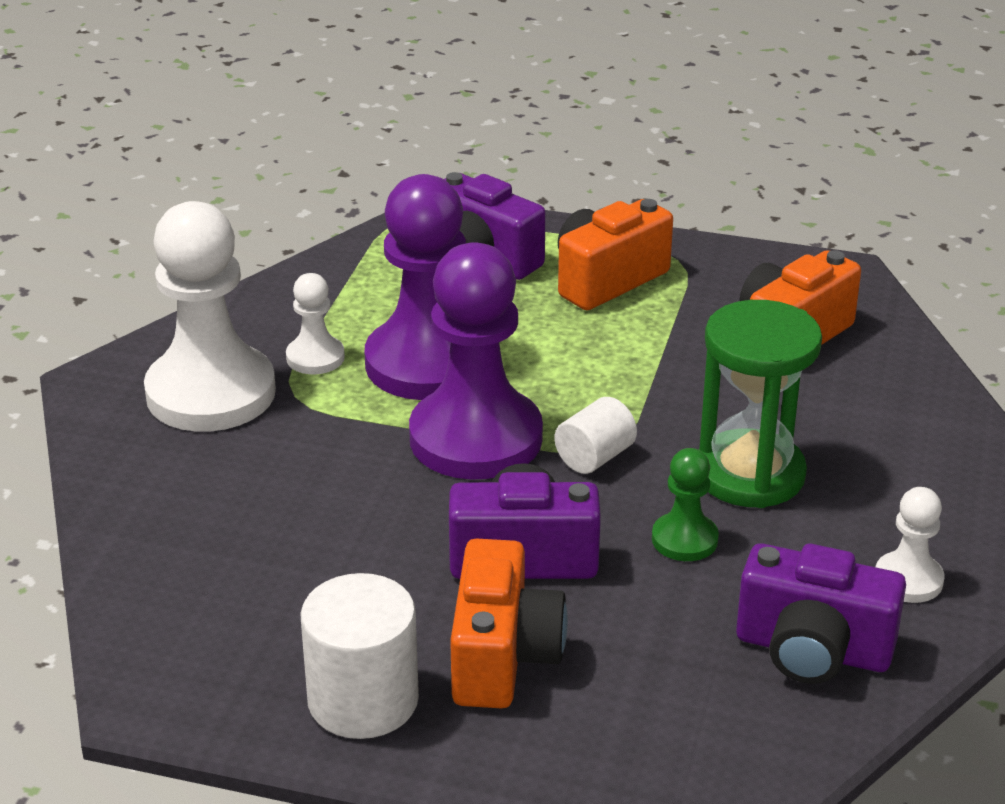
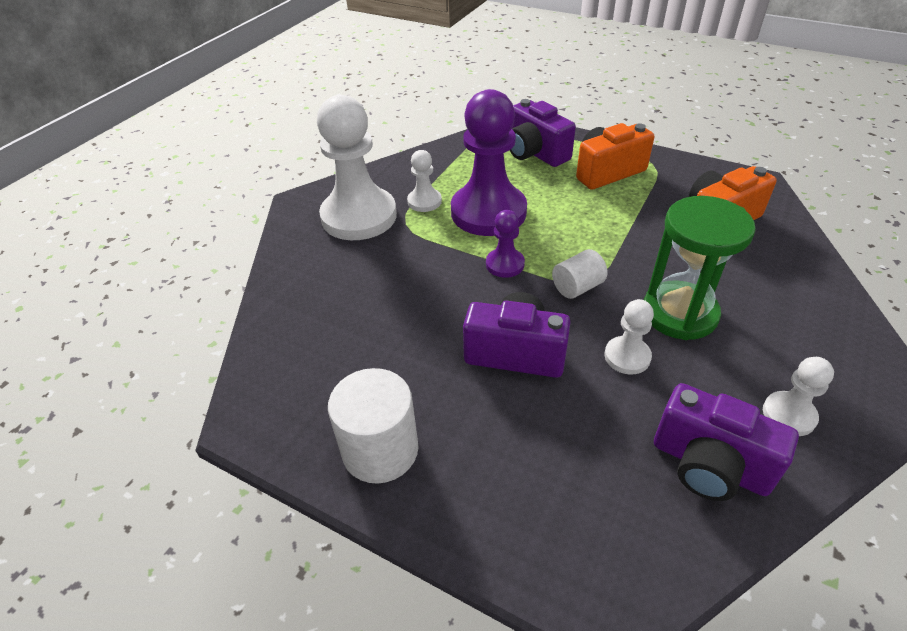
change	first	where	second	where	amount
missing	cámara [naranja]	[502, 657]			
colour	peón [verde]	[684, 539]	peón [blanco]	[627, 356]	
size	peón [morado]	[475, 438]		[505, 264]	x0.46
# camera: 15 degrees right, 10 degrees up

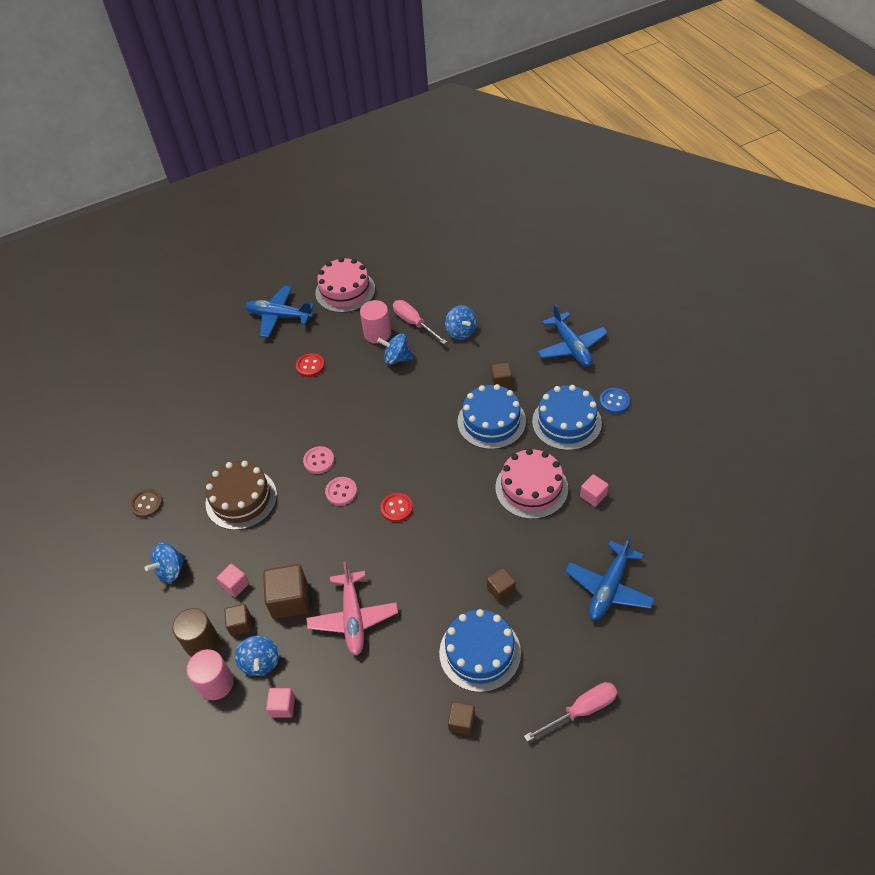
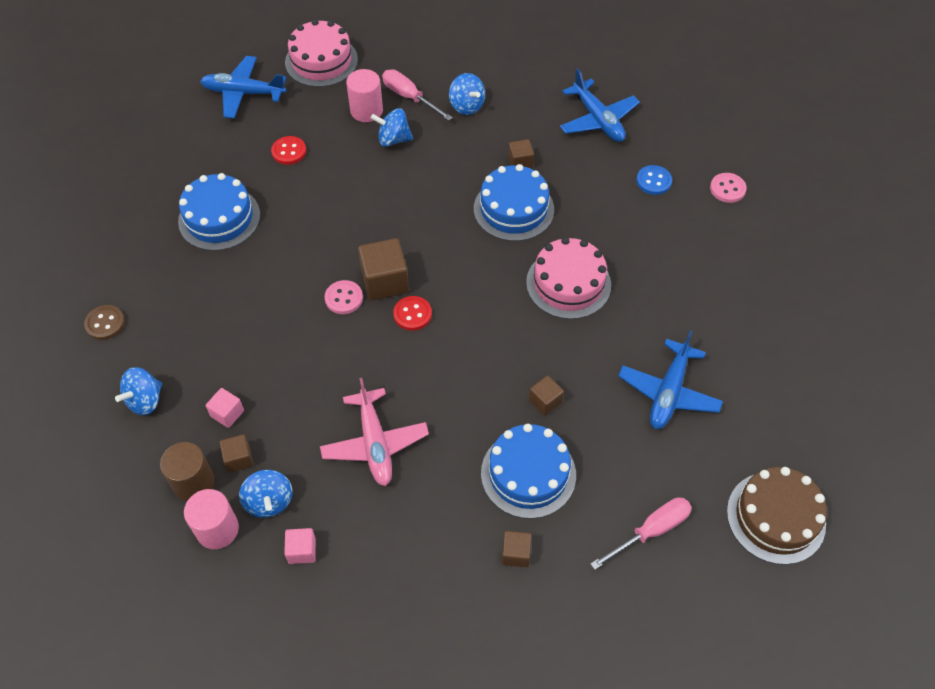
change	first	where	second	where	amount
missing	cubo [rosa]	[593, 496]			
relocated	tarta [marrón]	[241, 499]		[776, 517]	
relocated	cubo [marrón]	[290, 600]		[385, 281]	
relocated	botón [rosa]	[319, 461]		[727, 189]	
relocated	tarta [azul]	[566, 422]		[219, 218]	
# camera: 10 degrees left, 5 degrees up

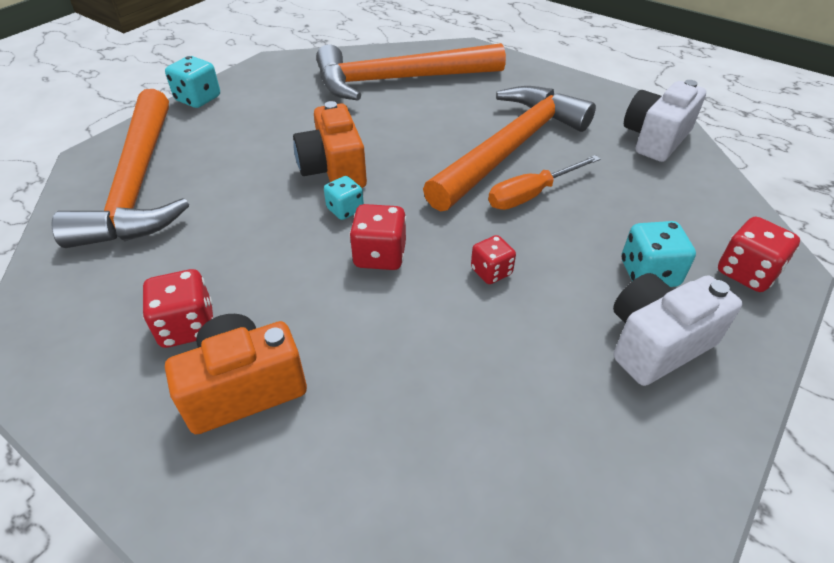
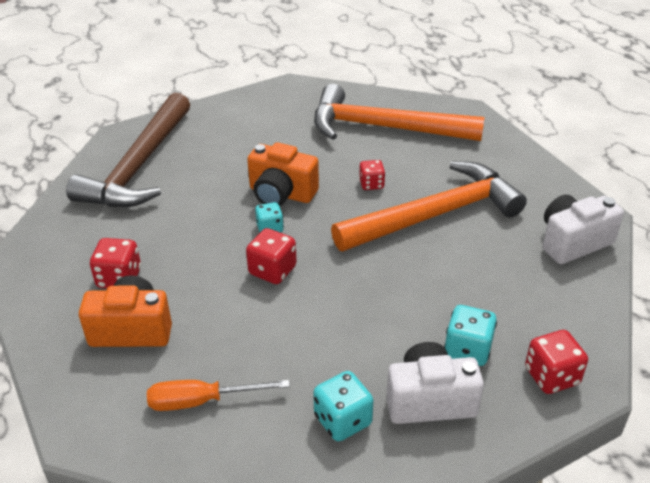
change	first	where	second	where	amount
relocated	dado [turquesa]	[198, 99]		[342, 420]	
relocated	dado [rojo]	[491, 272]		[371, 184]	
relocated	destornillador [naranja]	[531, 195]		[202, 401]	
colour	martillo [naranja]	[137, 184]	martillo [marrón]	[139, 166]	
spun	cámara [naranja]	[333, 170]		[281, 194]	75 degrees counterclockwise
# camera: 25 degrees right, 5 degrees down

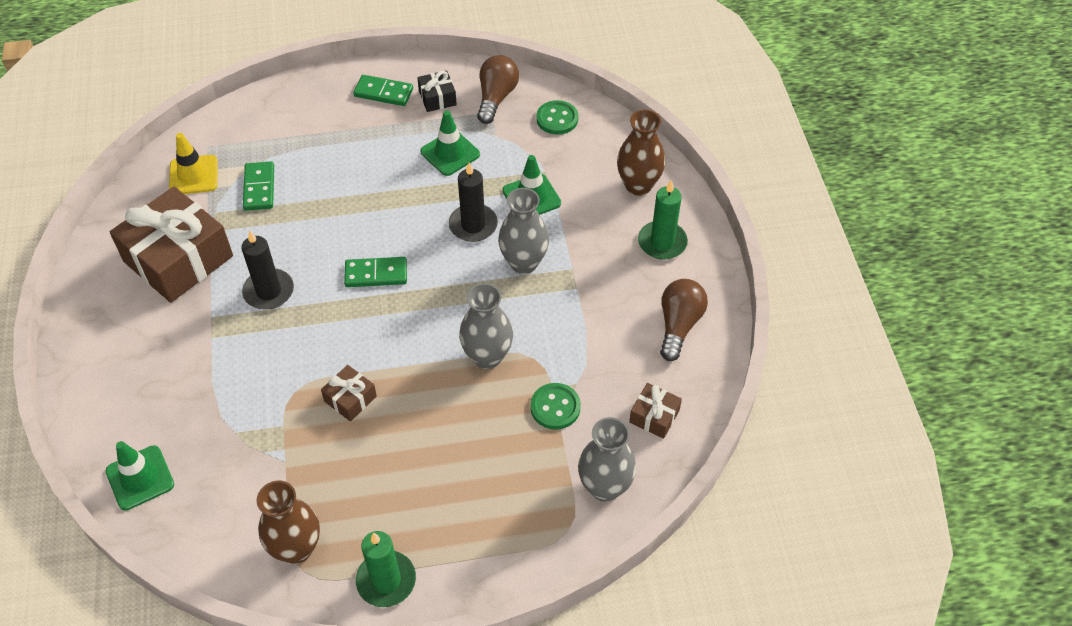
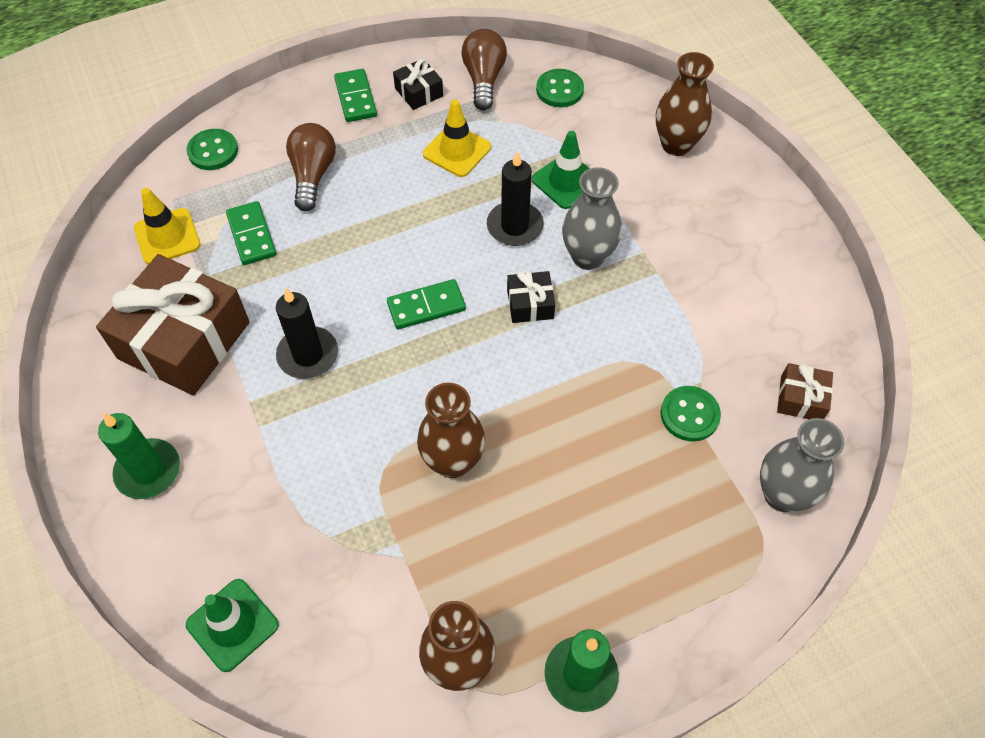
change	first	where	second	where	amount
missing	florero [gris]	[487, 356]			
appeared			botón [verde]	[213, 151]	
appeared			regalo [negro]	[530, 304]	
relocated	vela [verde]	[662, 242]		[148, 471]	
relocated	bombilla [marrón]	[679, 325]		[313, 175]	
exchanged	regalo [marrón]	[350, 399]	florero [marrón]	[453, 461]	
colour	cono de tráfico [verde]	[450, 153]	cono de tráfico [amarillo]	[457, 151]	
spun	ficha de dominó [verde]	[383, 92]		[356, 98]	75 degrees clockwise
# camera: 15 degrees left, 5 degrees up

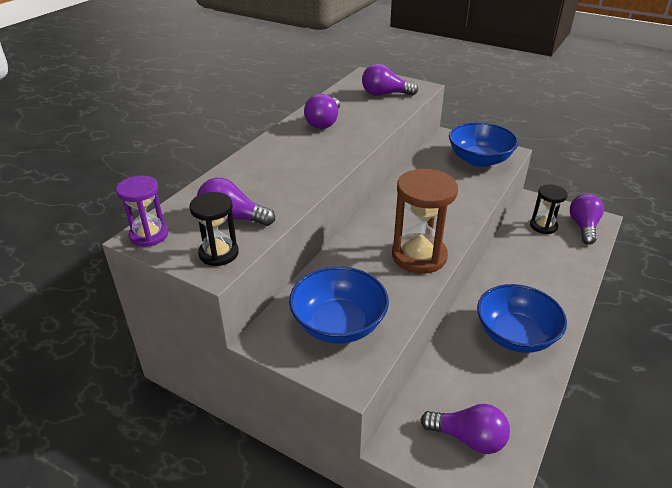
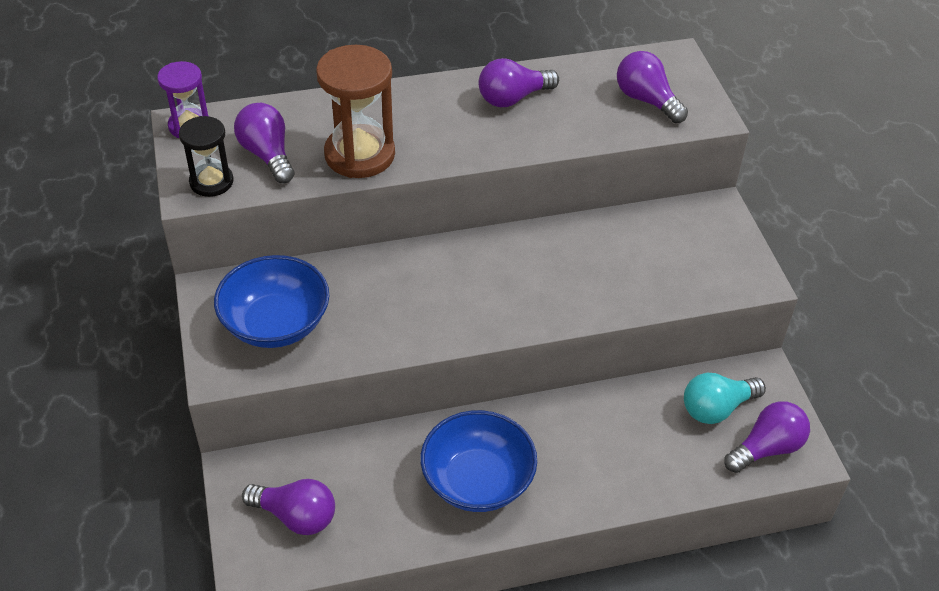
change	first	where	second	where	amount
missing	cuenco [azul]	[479, 160]			
relocated	reloj de arena [marrón]	[419, 256]		[359, 155]	
exchanged	reloj de arena [negro]	[543, 226]	bombilla [turquesa]	[717, 408]	
spun	bombilla [morado]	[468, 438]		[296, 516]	45 degrees counterclockwise
# camera: 45 degrees right, 10 degrees up

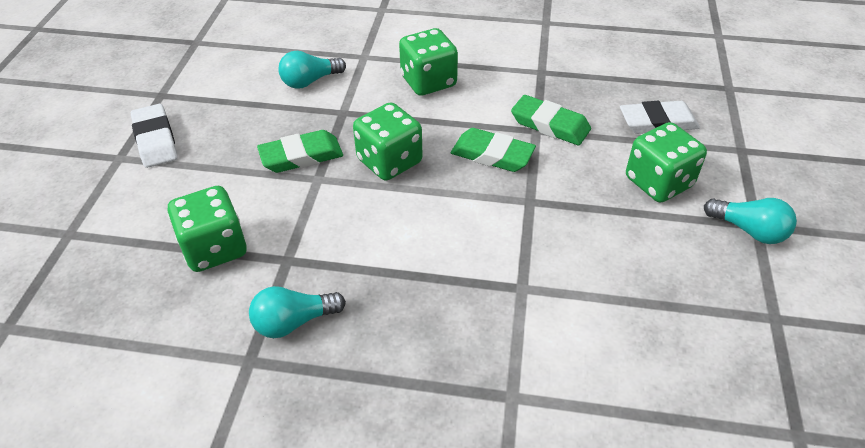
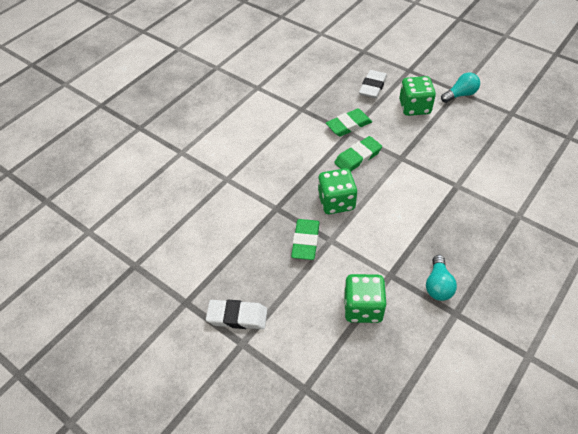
change	first	where	second	where	amount
missing	bombilla [turquesa]	[310, 81]			
missing	dado [verde]	[428, 82]			
# camera: 60 degrees left, 5 degrees up

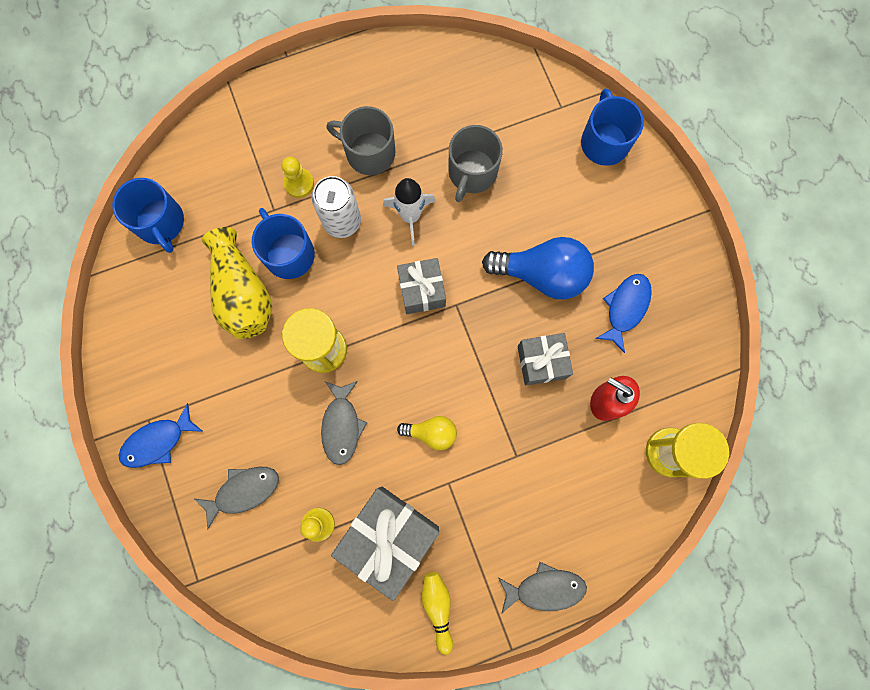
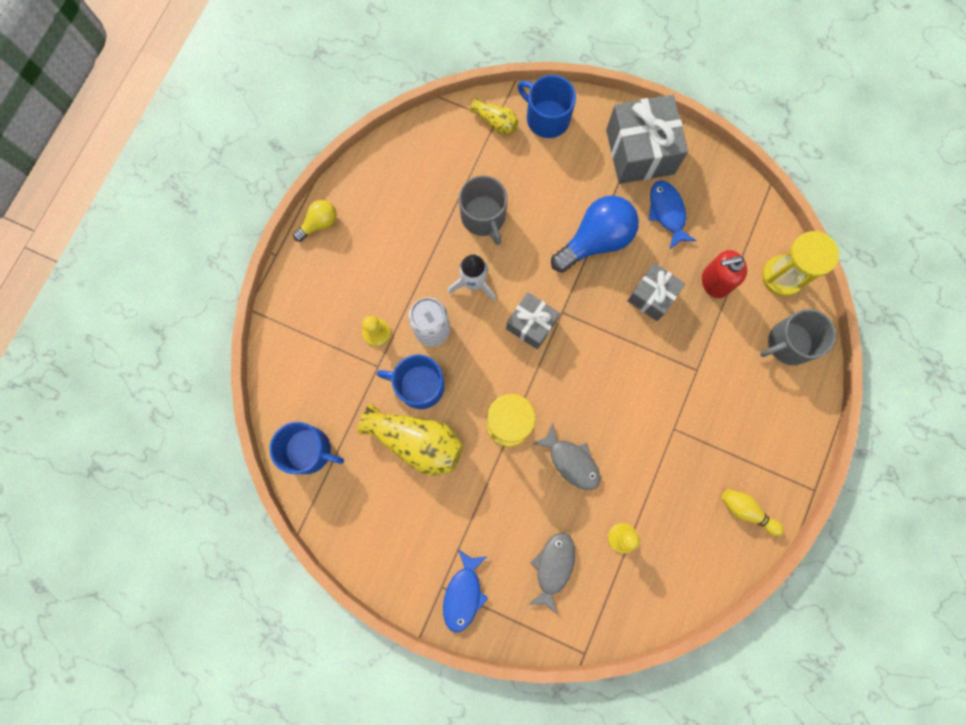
change	first	where	second	where	amount
missing	pez [gris]	[545, 588]			
appeared			florero [amarillo]	[495, 122]	
relocated	taza [gris]	[369, 152]		[788, 343]	
relocated	regalo [gris]	[389, 537]		[640, 152]	
relocated	bombilla [amarillo]	[431, 433]		[319, 224]	
# camera: 45 degrees left, 0 degrees up

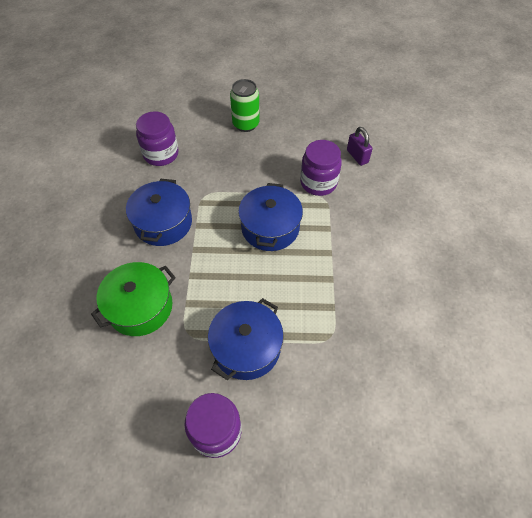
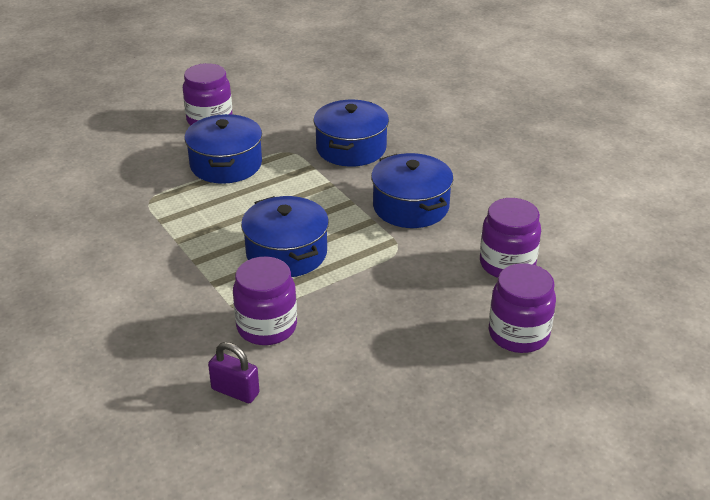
change	first	where	second	where	amount
missing	lata [verde]	[246, 124]			
appeared			tarro [morado]	[518, 334]	
colour	olla [verde]	[140, 307]	olla [azul]	[351, 148]	
# camera: 145 degrees right, 20 degrees down

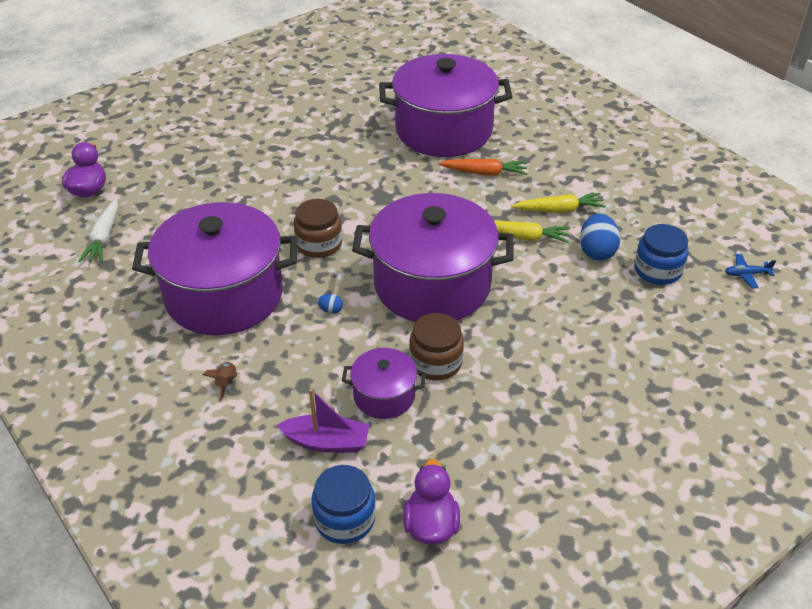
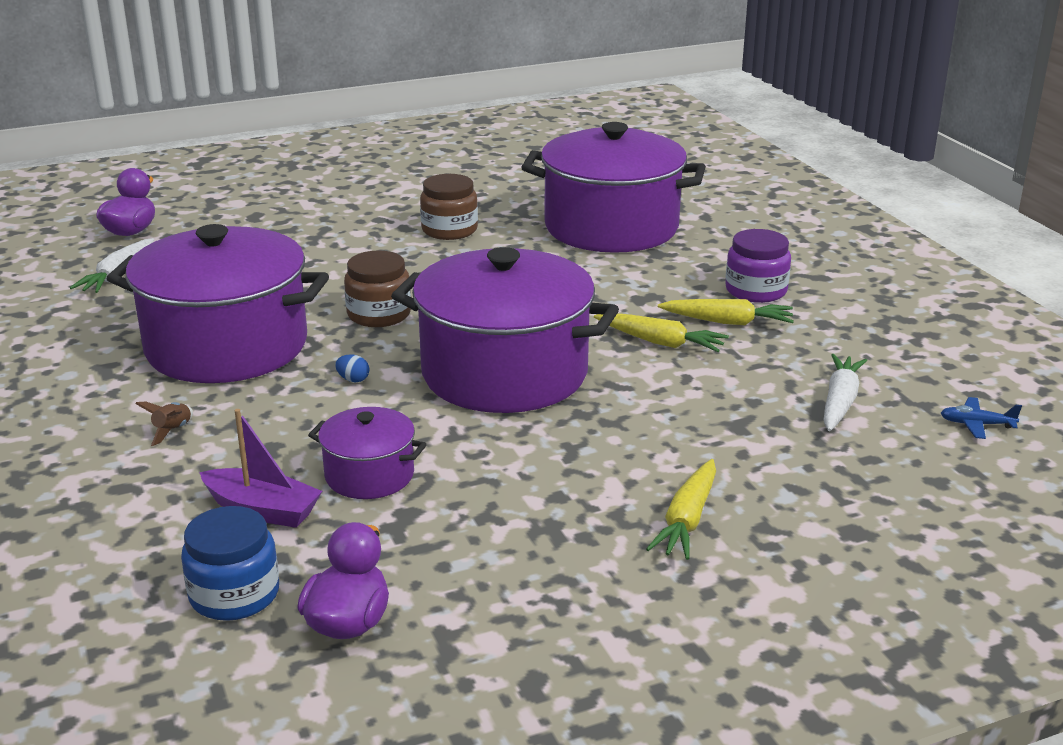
change	first	where	second	where	amount
missing	zanahoria [naranja]	[484, 173]			
missing	huevo [azul]	[596, 251]			
appeared			zanahoria [amarillo]	[687, 520]	
appeared			tarro [morado]	[756, 290]	
relocated	tarro [marrón]	[435, 362]		[449, 230]	
exchanged	tarro [azul]	[657, 270]	zanahoria [blanco]	[839, 401]	
# camera: 15 degrees right, 15 degrees down

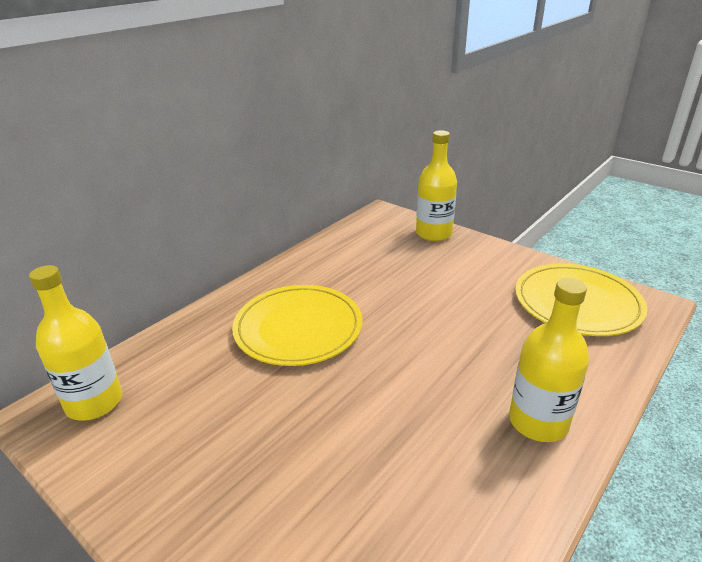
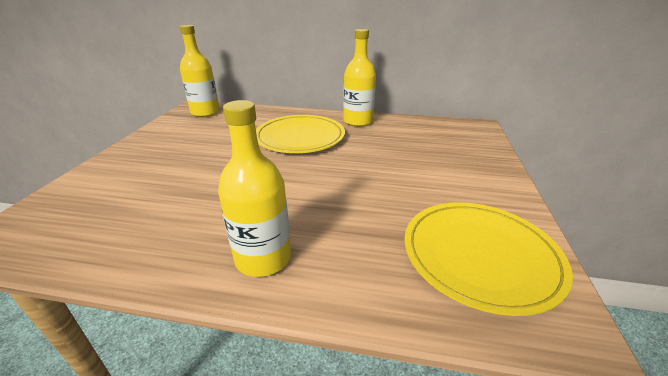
change	first	where	second	where	amount
relocated	botella [amarillo]	[434, 233]		[358, 121]	
# camera: 60 degrees right, 0 degrees up

